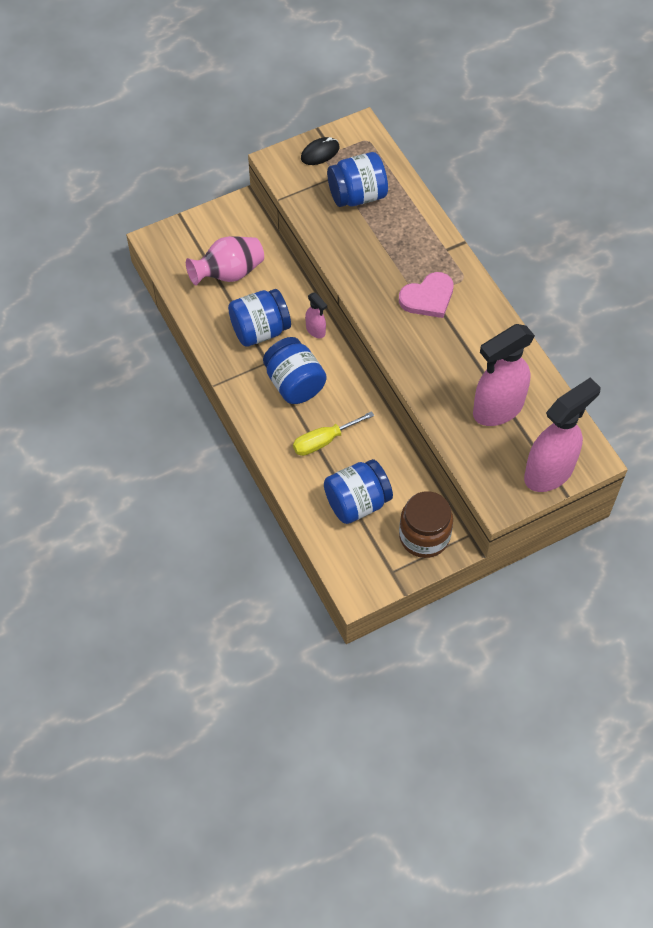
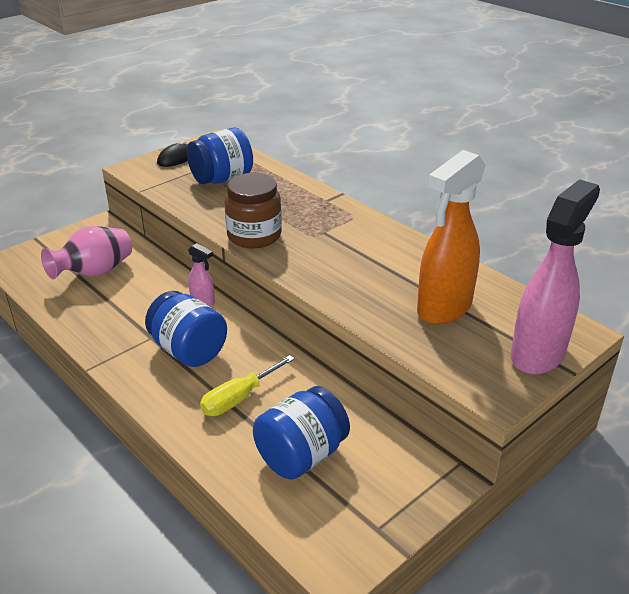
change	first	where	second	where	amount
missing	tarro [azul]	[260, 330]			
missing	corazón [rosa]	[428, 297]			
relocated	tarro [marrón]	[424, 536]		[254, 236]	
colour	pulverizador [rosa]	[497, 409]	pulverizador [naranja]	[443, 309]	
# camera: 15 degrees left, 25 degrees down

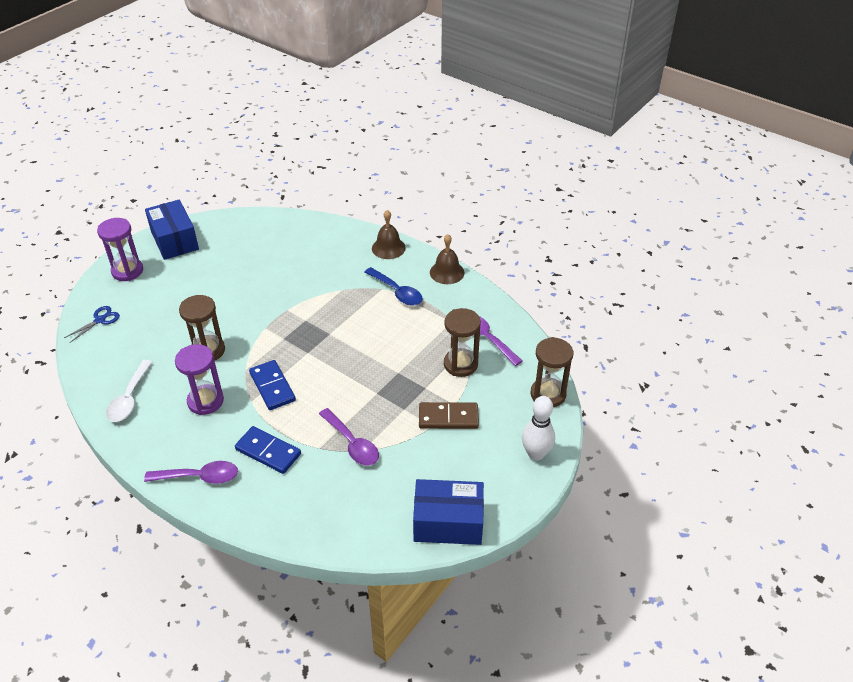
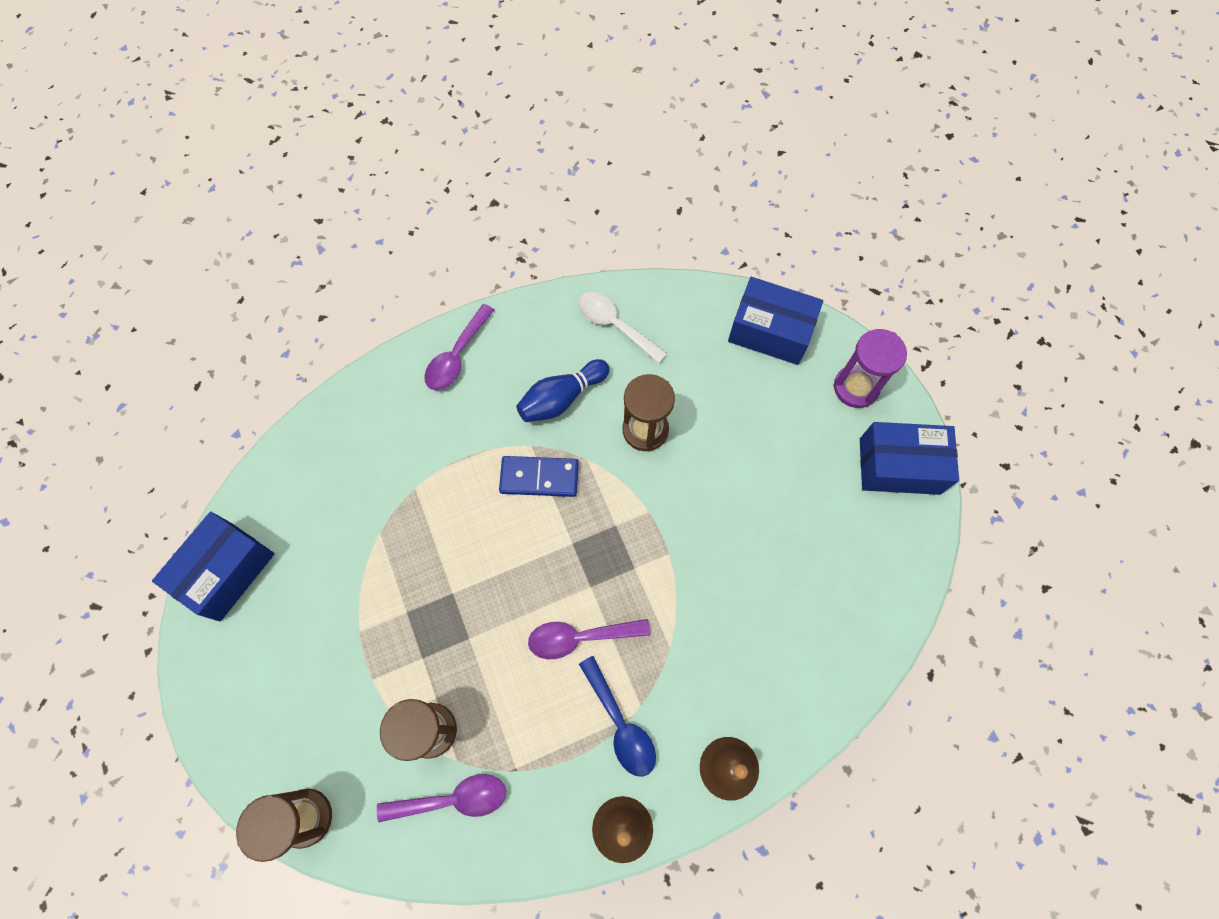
change	first	where	second	where	amount
missing	ficha de dominó [azul]	[268, 451]			
missing	ficha de dominó [marrón]	[448, 418]			
missing	bolo [blanco]	[536, 454]			
relocated	cuchara [morado]	[352, 444]		[579, 637]	
exchanged	tijeras [azul]	[100, 320]	caja [azul]	[770, 331]	
exchanged	reloj de arena [morado]	[205, 401]	bolo [azul]	[561, 398]	
spun	cuchara [azul]	[397, 292]		[621, 724]	105 degrees counterclockwise
# camera: 120 degrees right, 25 degrees up

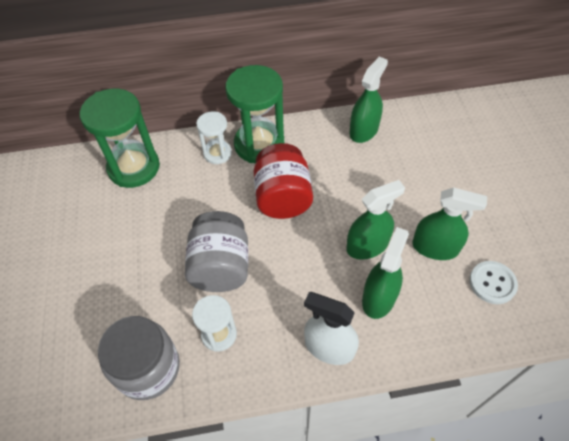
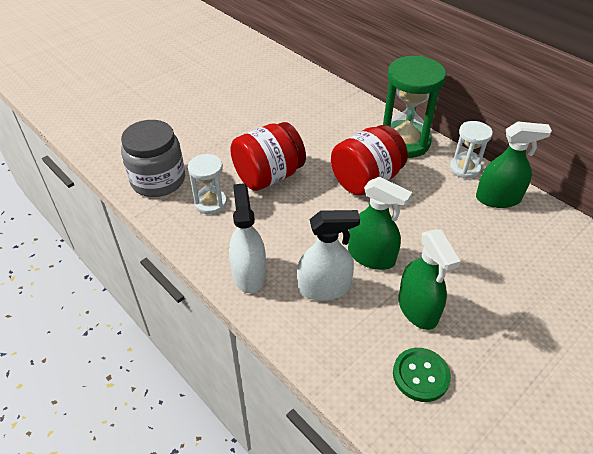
change	first	where	second	where	amount
missing	reloj de arena [verde]	[134, 167]			
relocated	reloj de arena [blanco]	[217, 153]		[465, 168]	
colour	tarro [gris]	[221, 266]	tarro [rojo]	[268, 176]	
colour	pulverizador [verde]	[379, 298]	pulverizador [blanco]	[324, 288]	
colour	botón [blanco]	[492, 283]	botón [verde]	[420, 375]	
# camera: 55 degrees right, 10 degrees down

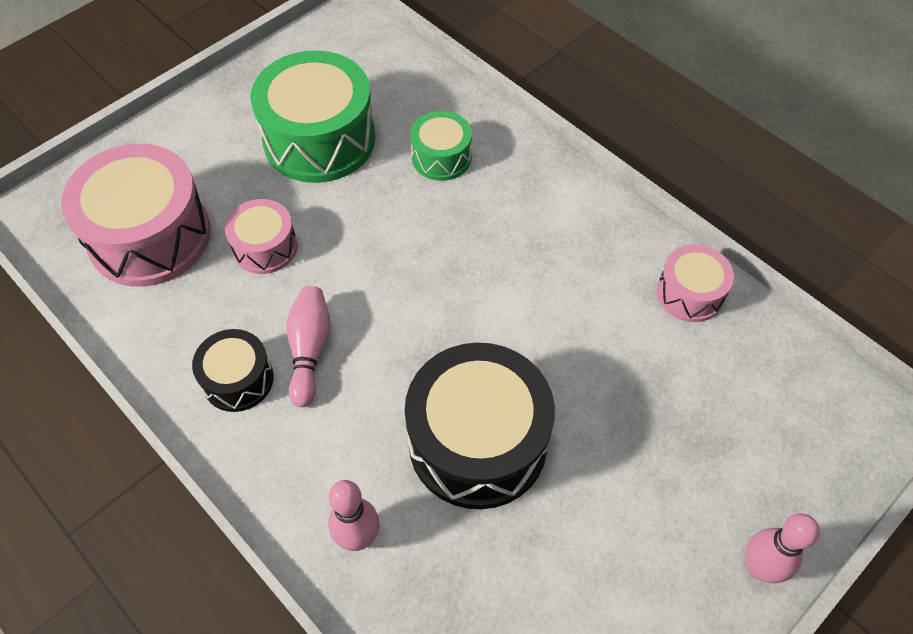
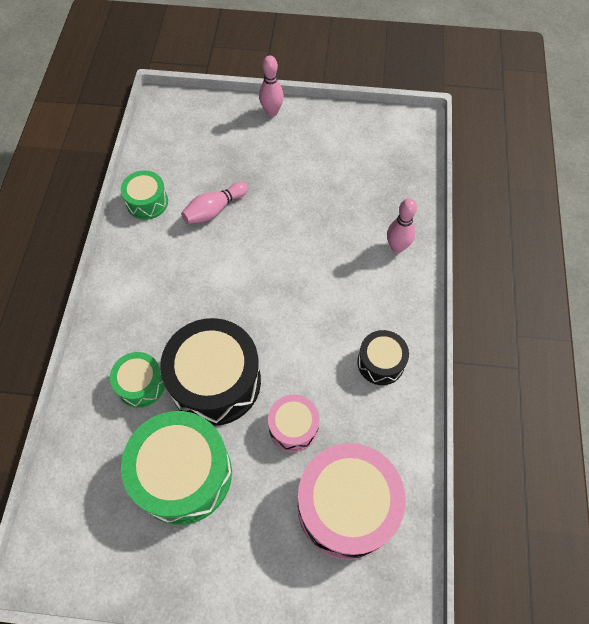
change	first	where	second	where	amount
relocated	bolo [rosa]	[309, 350]		[214, 210]	
relocated	tambor [negro]	[477, 442]		[215, 381]	
colour	tambor [rosa]	[689, 293]	tambor [verde]	[147, 202]	
# camera: 130 degrees left, 5 degrees up

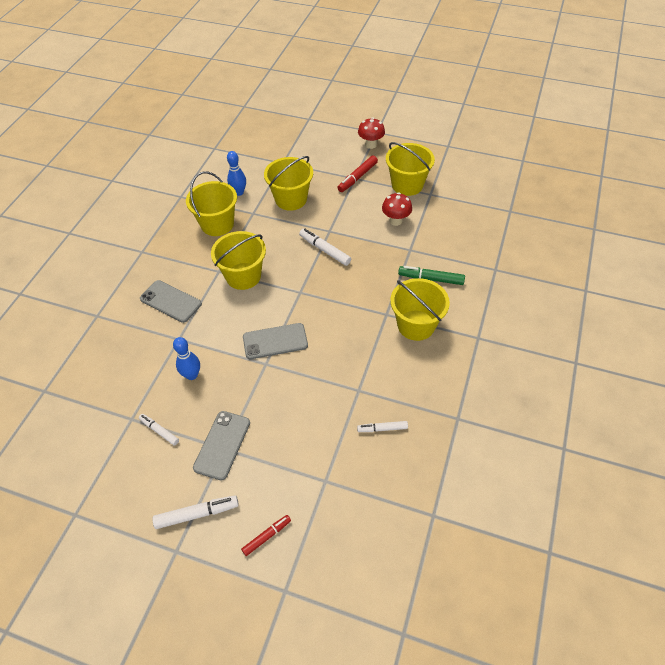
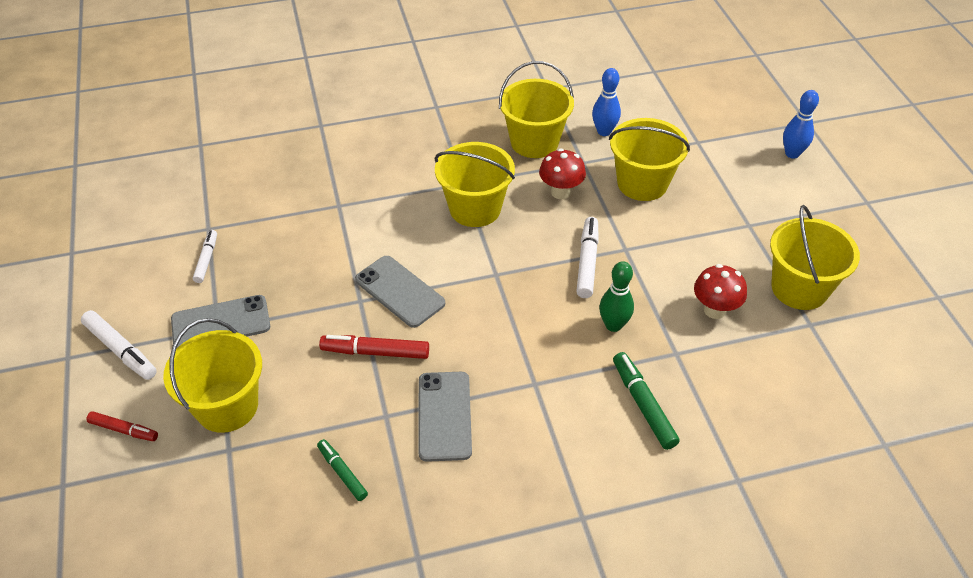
change	first	where	second	where	amount
appeared			bolo [verde]	[613, 325]	
relocated	móvil [gris]	[170, 301]		[444, 416]	
relocated	bolo [azul]	[192, 375]		[792, 153]	
relocated	rotulador [rojo]	[357, 177]		[375, 352]	
relocated	seta [rojo]	[370, 145]		[560, 192]	
relocated	balde [amarillo]	[416, 325]		[227, 406]	
colour	rotulador [blanco]	[382, 428]	rotulador [verde]	[342, 473]	
# camera: 55 degrees right, 5 degrees down

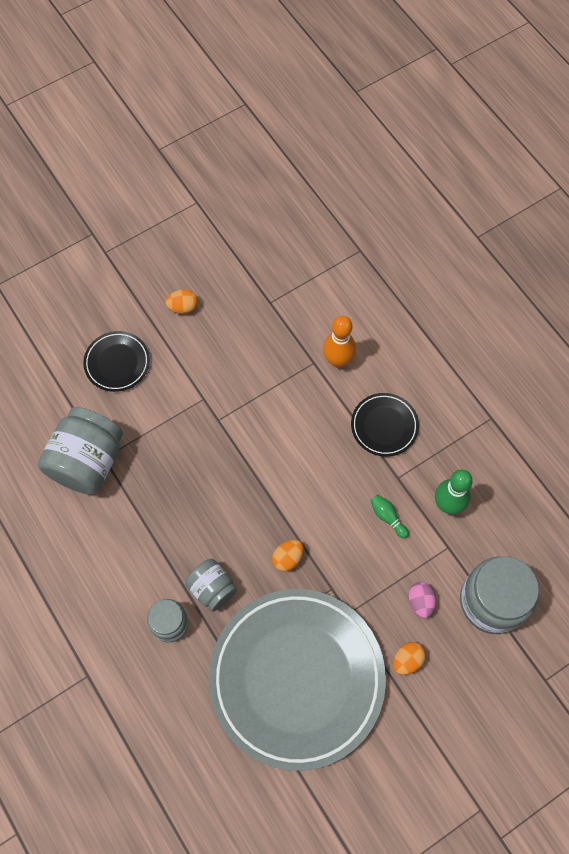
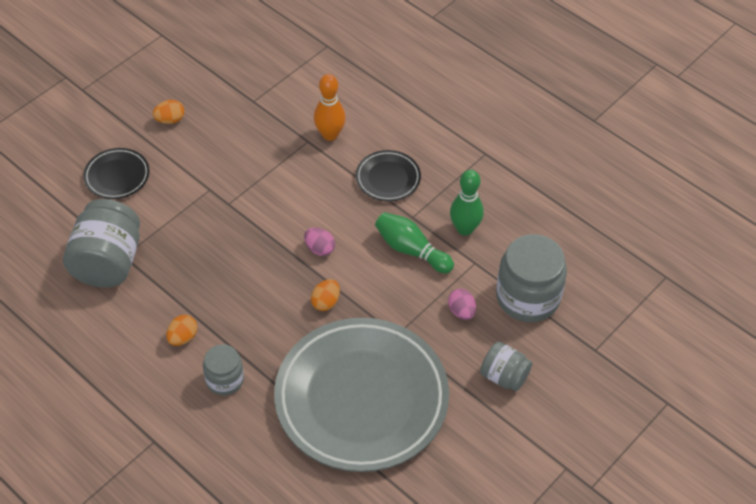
change	first	where	second	where	amount
appeared			huevo [rosa]	[319, 249]	
relocated	tarro [gris]	[212, 588]		[504, 376]	
relocated	huevo [naranja]	[407, 660]		[183, 337]	
size	bolo [verde]	[387, 517]		[411, 250]	x1.80
# camera: 15 degrees left, 15 degrees down

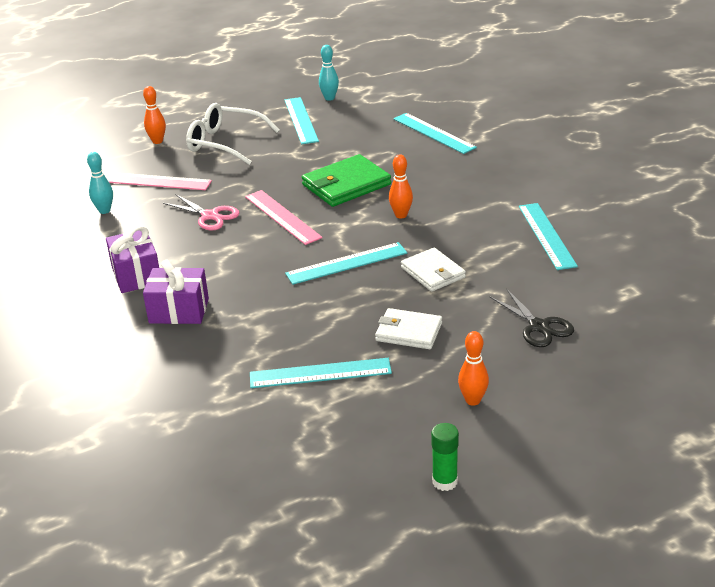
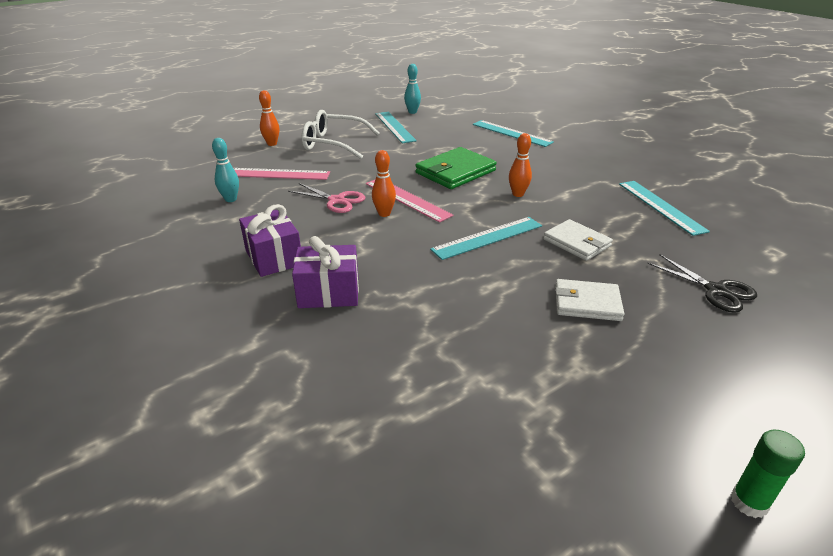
change	first	where	second	where	amount
missing	regla [turquesa]	[320, 373]			
relocated	bolo [naranja]	[473, 400]		[384, 214]	
# camera: 10 degrees left, 0 degrees up

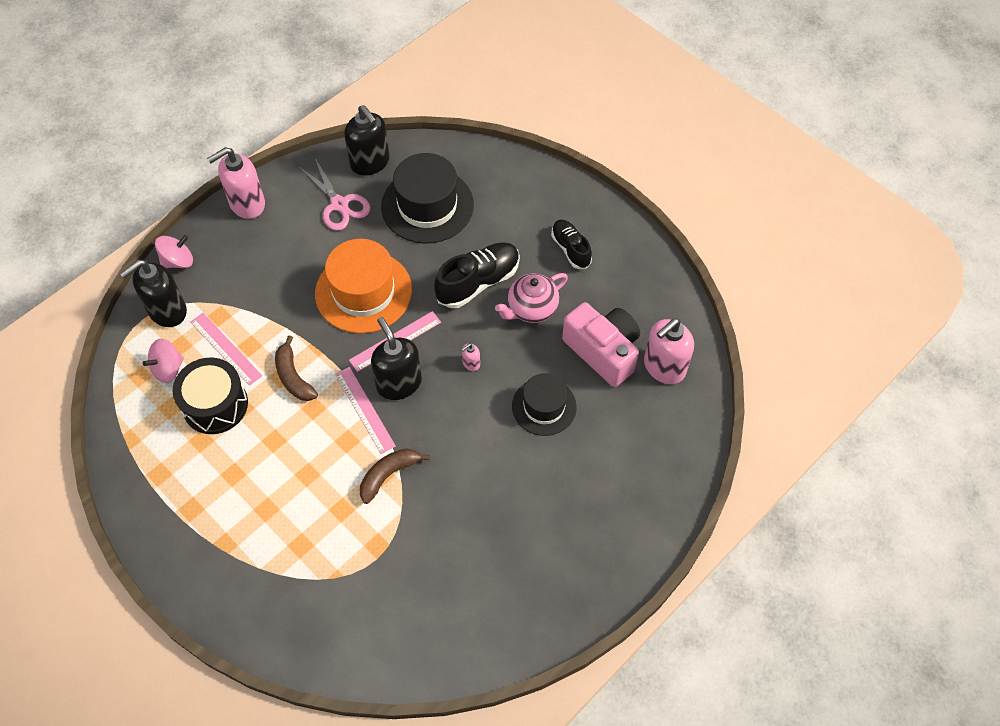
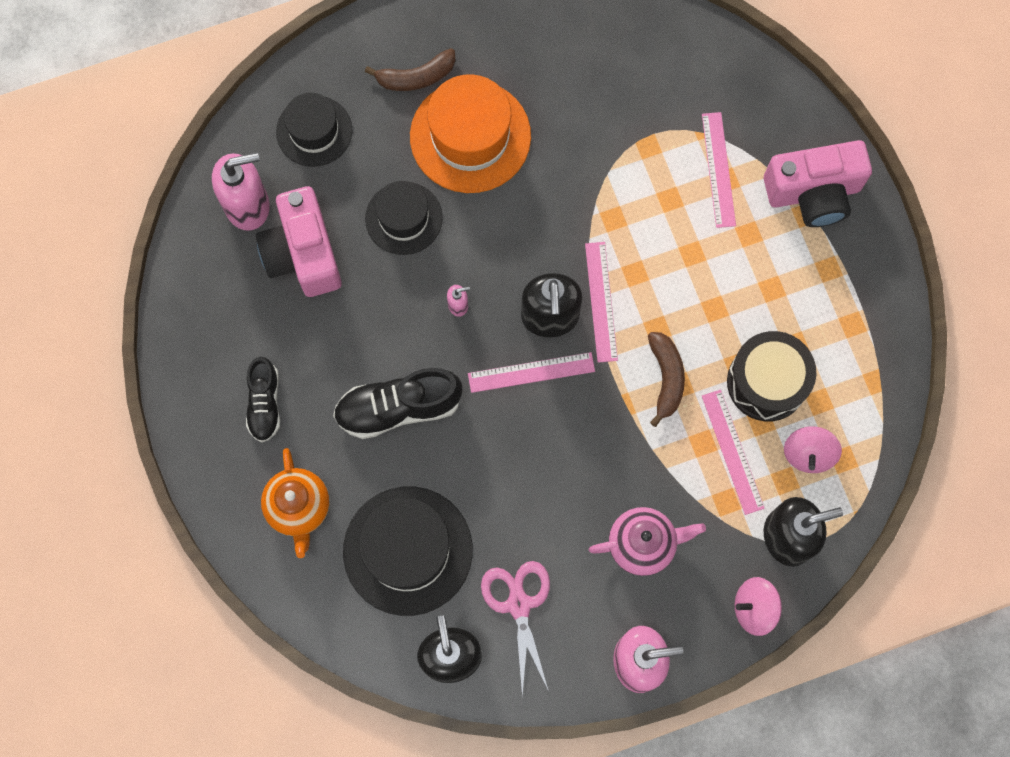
change	first	where	second	where	amount
appeared			tetera [naranja]	[299, 508]	
appeared			sombrero [negro]	[314, 131]	
appeared			regla [rosa]	[718, 169]	
appeared			cámara [rosa]	[813, 193]	
relocated	sombrero [naranja]	[363, 292]		[470, 136]	
relocated	plátano [marrón]	[388, 475]		[416, 77]	
relocated	tetera [rosa]	[531, 309]		[642, 544]	
spun	peonza [rosa]	[168, 369]		[808, 454]	120 degrees clockwise
# camera: 155 degrees left, 15 degrees up

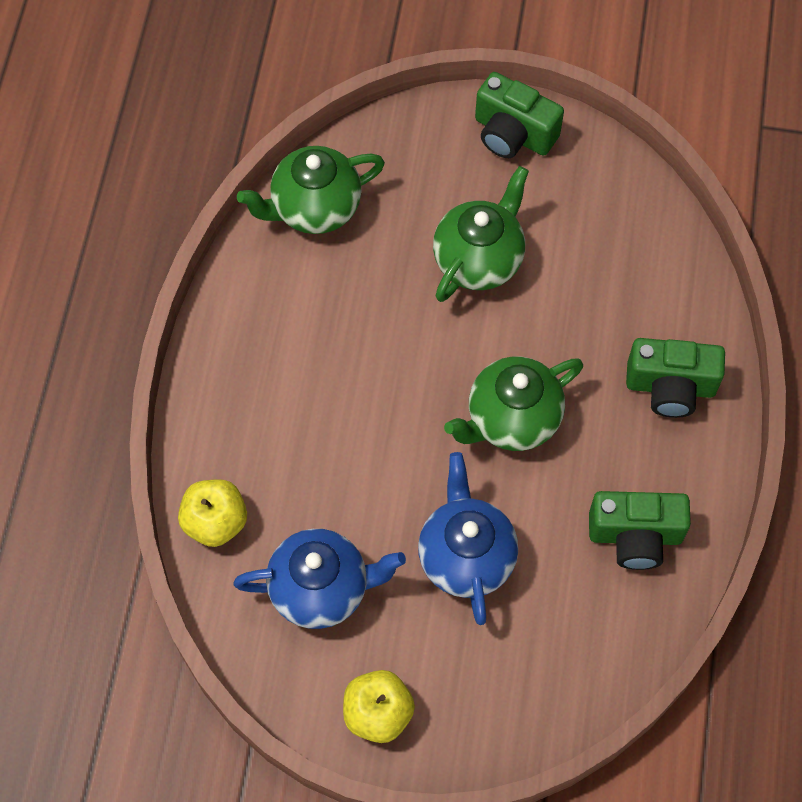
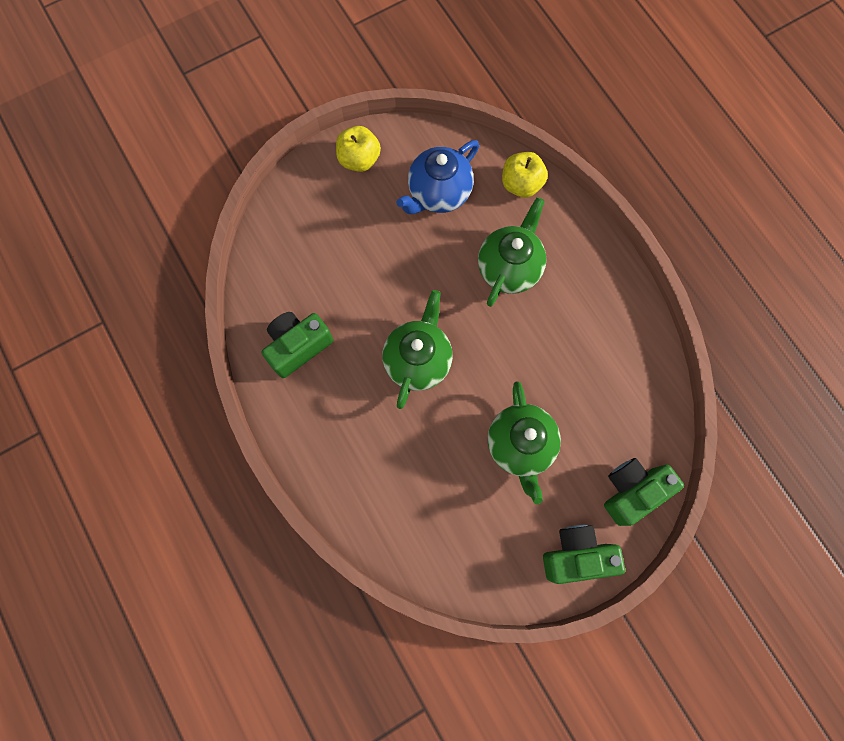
change	first	where	second	where	amount
missing	tetera [azul]	[466, 556]			
relocated	tetera [verde]	[314, 208]		[509, 268]	
relocated	cámara [verde]	[670, 387]		[632, 491]	
# camera: 140 degrees right, 10 degrees up

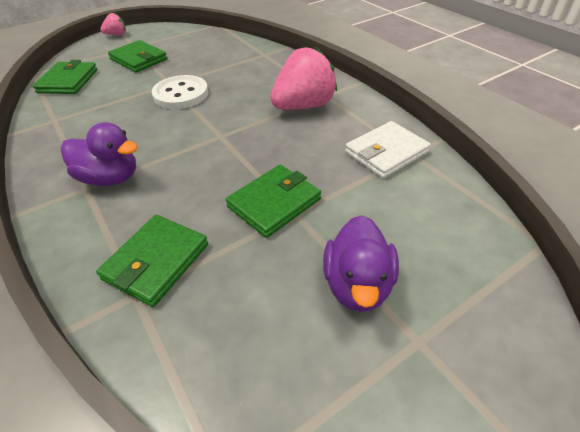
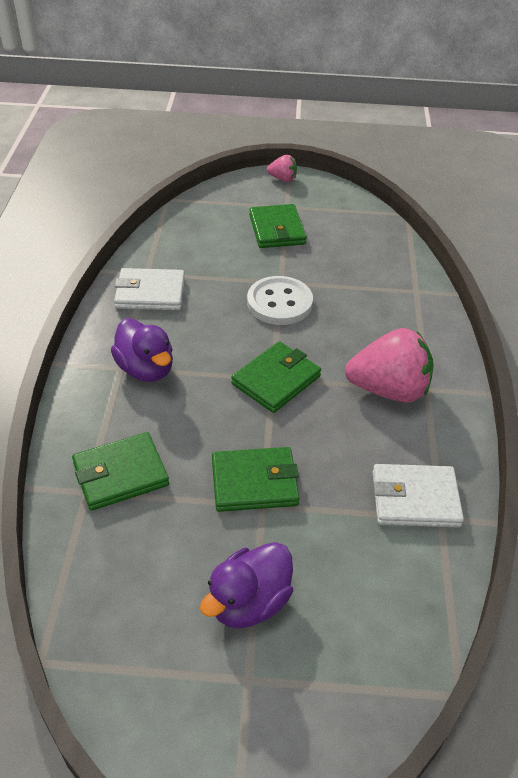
change	first	where	second	where	amount
appeared			cartera [blanco]	[150, 293]	
relocated	cartera [verde]	[68, 81]		[276, 380]	
# camera: 35 degrees right, 0 degrees up

